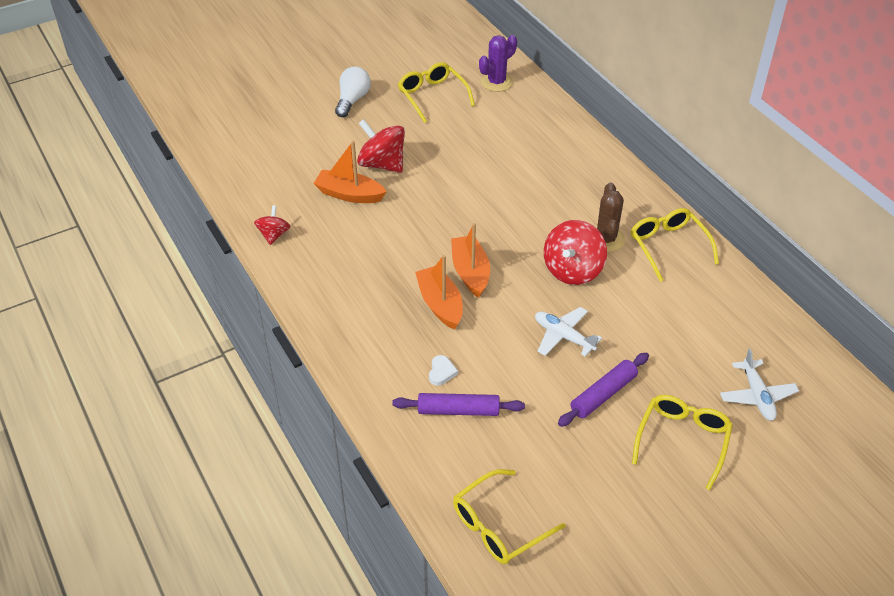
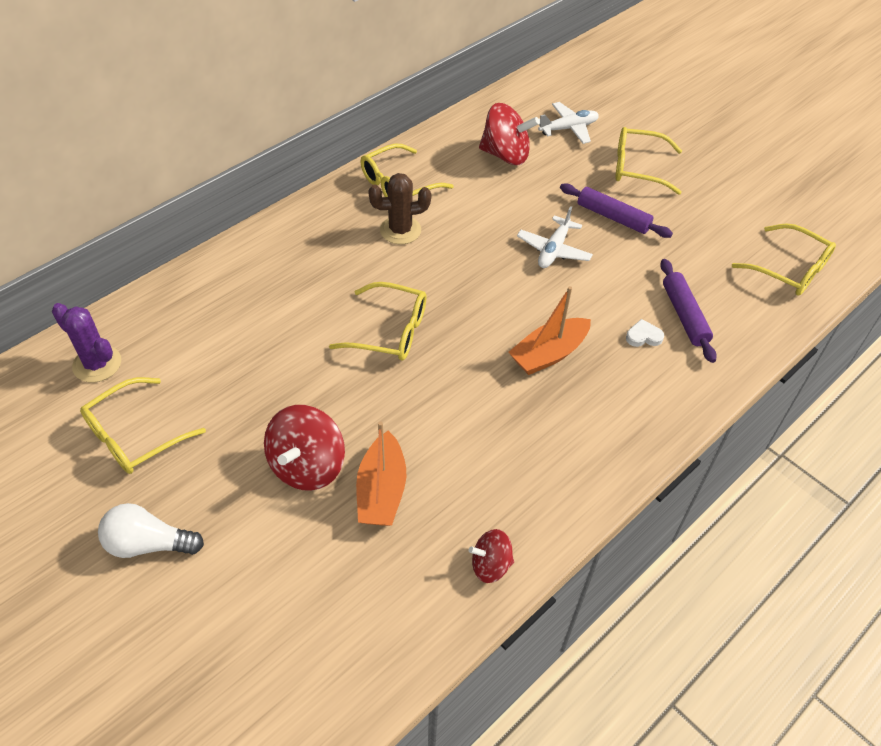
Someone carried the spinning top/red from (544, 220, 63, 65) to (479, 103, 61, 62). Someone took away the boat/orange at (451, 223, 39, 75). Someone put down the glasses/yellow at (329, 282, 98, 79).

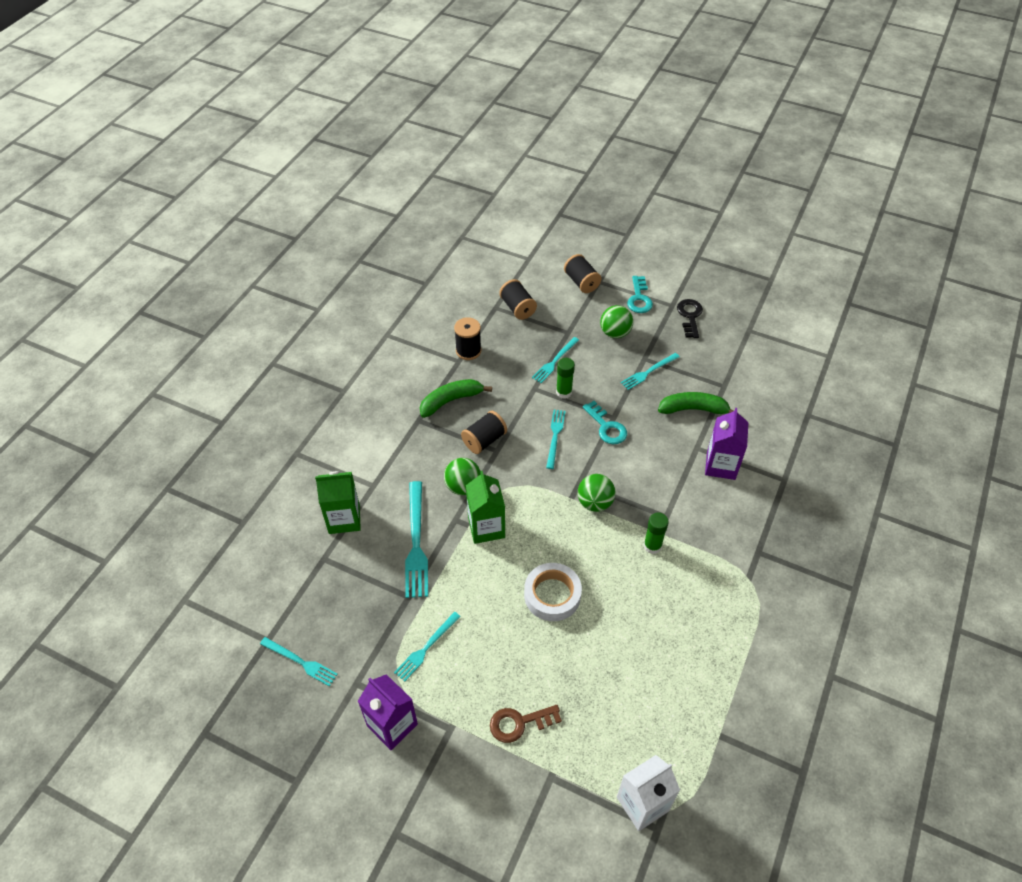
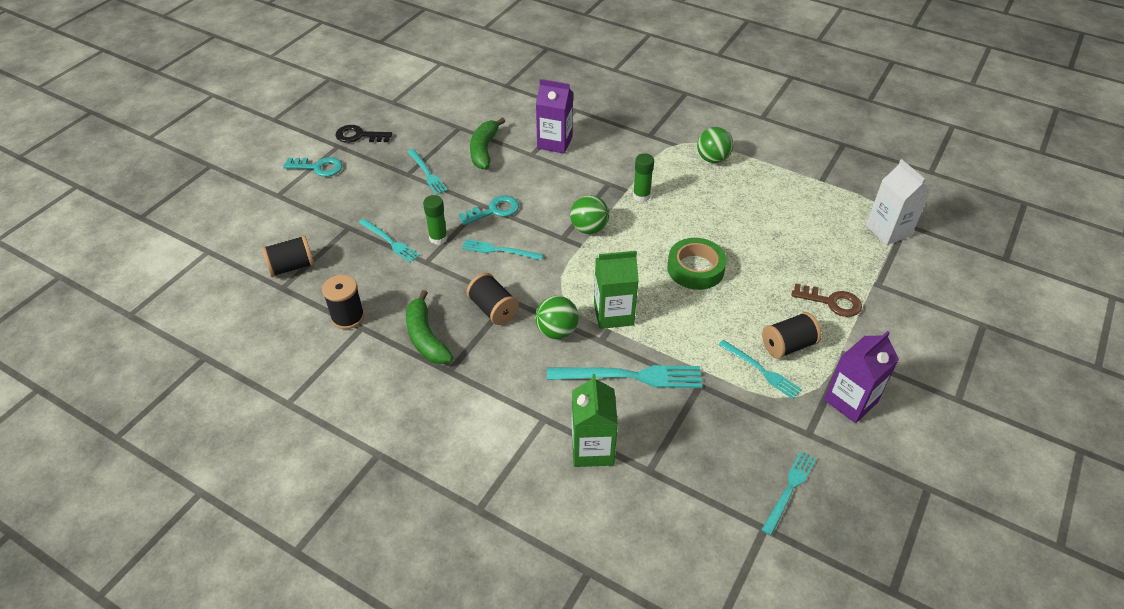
Someone carried the spool/black from (564, 254, 38, 39) to (762, 312, 60, 47). Someone carried the ball/green from (600, 305, 33, 33) to (697, 127, 37, 36). Someone repainted the tape/white at (524, 563, 58, 58), which became the tape/green at (667, 238, 60, 52). Someone rotated the key/brown at (490, 705, 72, 38) by 60 degrees counterclockwise.

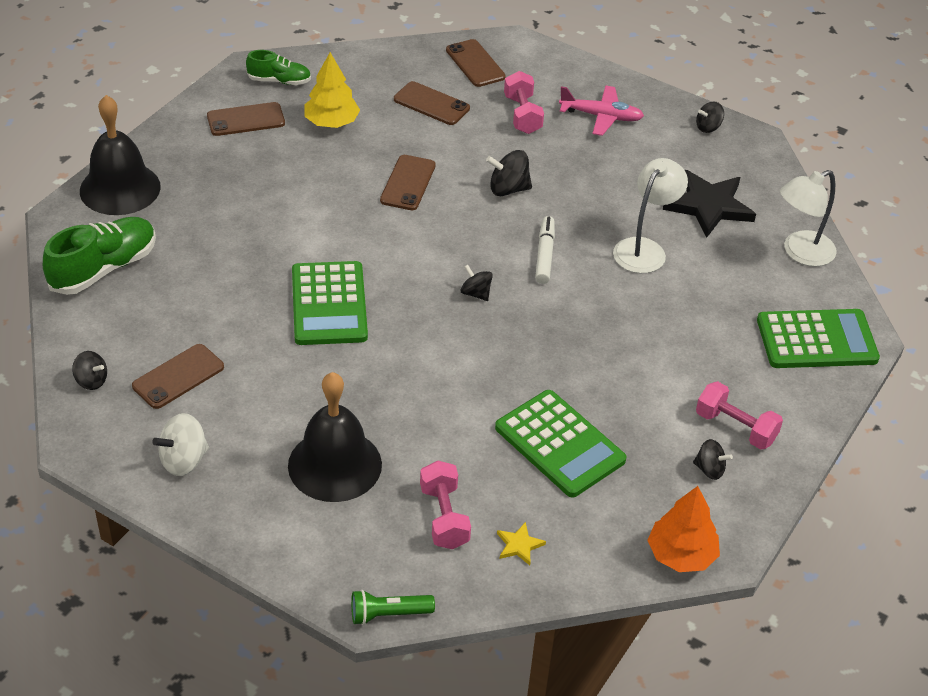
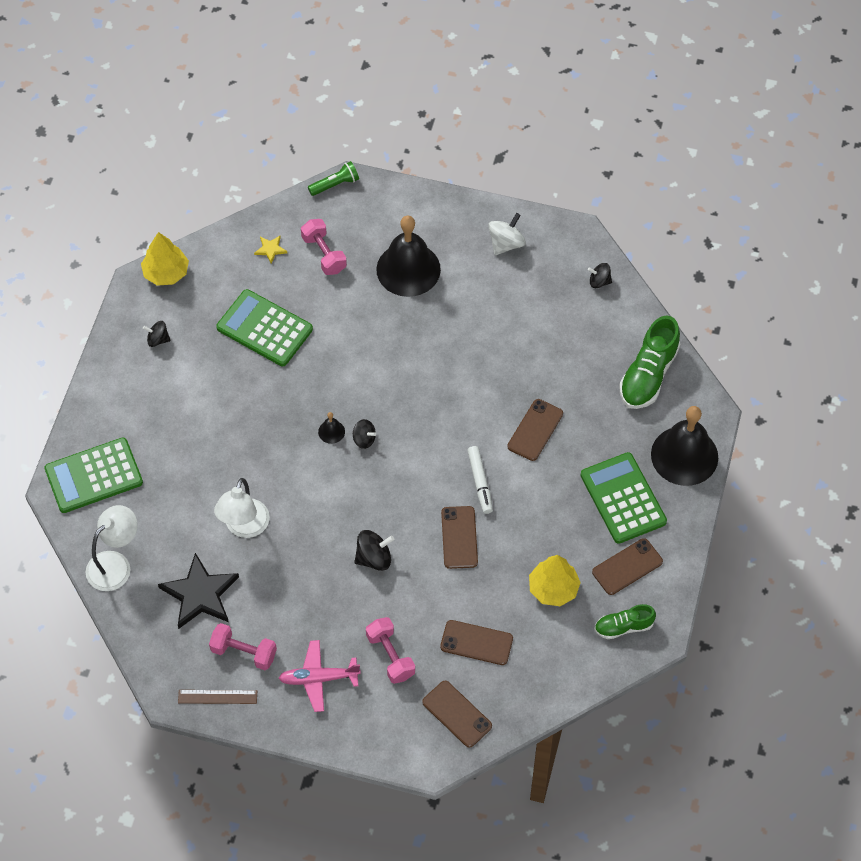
Someone swapped the spinning top/black at (696, 102, 28, 31) for the ruler/brown at (178, 690, 79, 14). Someone carried the marker/white from (535, 216, 20, 68) to (467, 446, 26, 68). Someone carried the calculator/green from (292, 261, 76, 84) to (581, 452, 86, 92). Someone carried the phone/brown from (132, 344, 92, 65) to (507, 399, 56, 62). Someone carried the dumbbell/pink from (696, 381, 87, 68) to (209, 623, 68, 47). Someone repainted the tree/orange at (647, 486, 73, 86), which became the tree/yellow at (141, 232, 48, 54). Someone put down the bell/black at (318, 412, 27, 32).

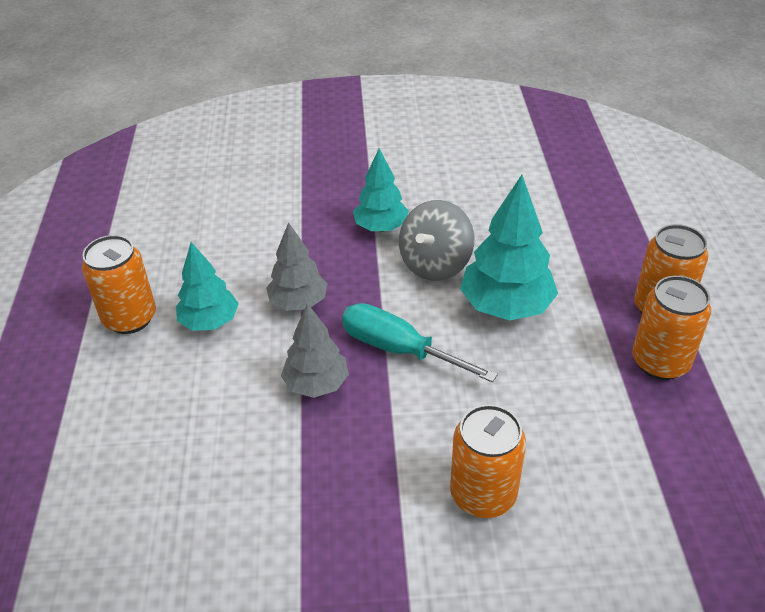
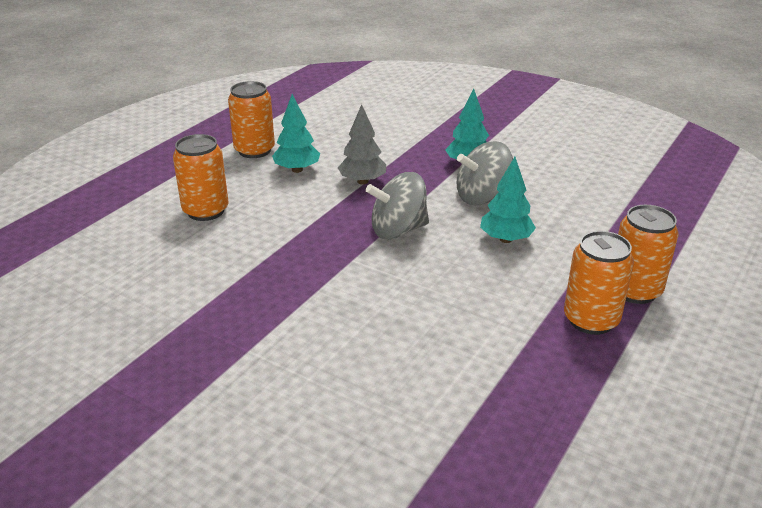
Someone scaled the tree/turquoise at (460, 175, 98, 146) by 0.65. Someone took away the tree/grey at (281, 303, 68, 95). Someone swapped the screwdriver/turquoise at (342, 303, 156, 79) for the spinning top/grey at (366, 172, 63, 68). Someone carried the can/orange from (450, 404, 76, 114) to (173, 134, 55, 87).

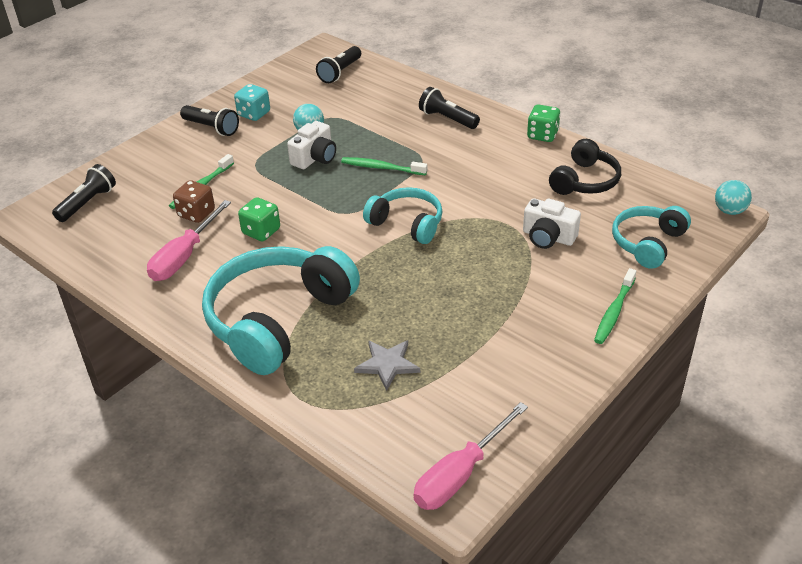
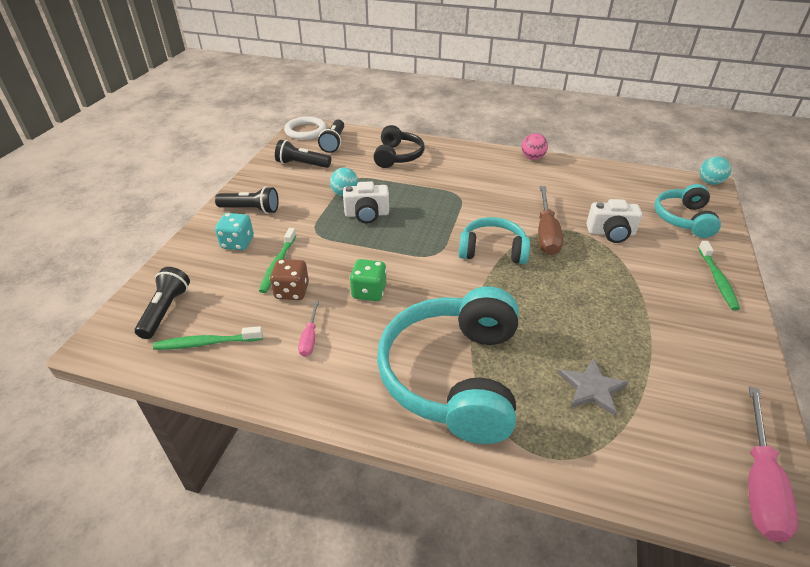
Someone carried the dice/turquoise from (234, 84, 36, 37) to (215, 213, 39, 37). Someone carried the flashlight/black from (419, 87, 61, 42) to (275, 140, 56, 28). Someone swapped the dice/green at (527, 104, 34, 38) for the ball/pink at (521, 133, 27, 27). Someone rotated the camera/white at (287, 121, 49, 48) by 75 degrees clockwise. Someone carried the headphones/black from (549, 139, 72, 56) to (374, 125, 51, 43). Someone carried the toothbrush/green from (341, 157, 86, 18) to (153, 326, 110, 24). Someone scaled the screwdriver/pink at (147, 200, 84, 81) by 0.53. Someone put down the ring/white at (284, 116, 43, 24). Someone put down the screwdriver/brown at (538, 186, 25, 69).

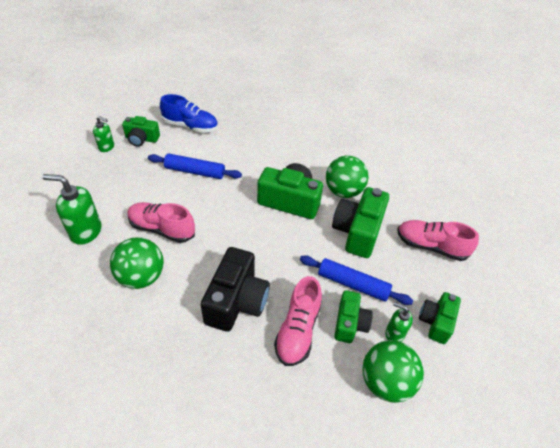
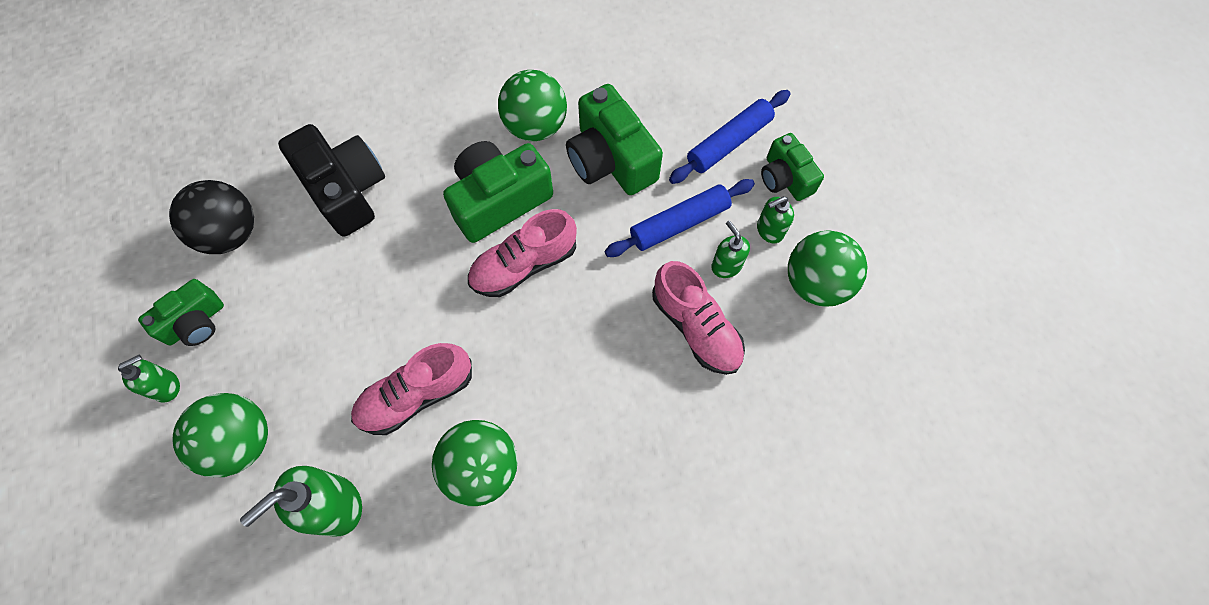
Someone swapped the shoe/blue at (160, 94, 58, 39) for the ball/black at (169, 180, 85, 74). Someone carried the rolling pin/blue from (148, 153, 94, 26) to (669, 90, 121, 94). Someone carried the shoe/pink from (397, 220, 82, 41) to (468, 209, 109, 88). Someone carried the camera/black from (201, 247, 69, 85) to (278, 124, 107, 113). Someone swapped the camera/green at (334, 290, 39, 53) for the soap dispenser/green at (711, 220, 39, 58). Someone put down the ball/green at (173, 393, 95, 84).

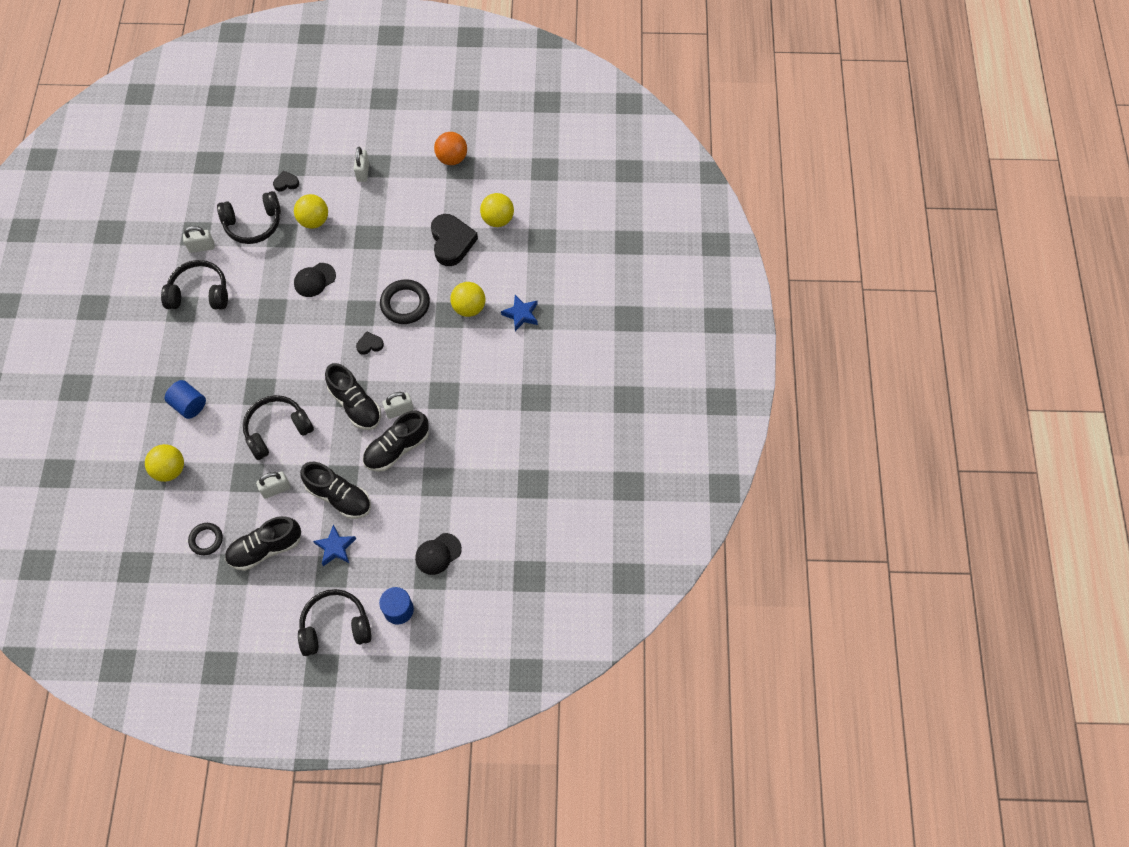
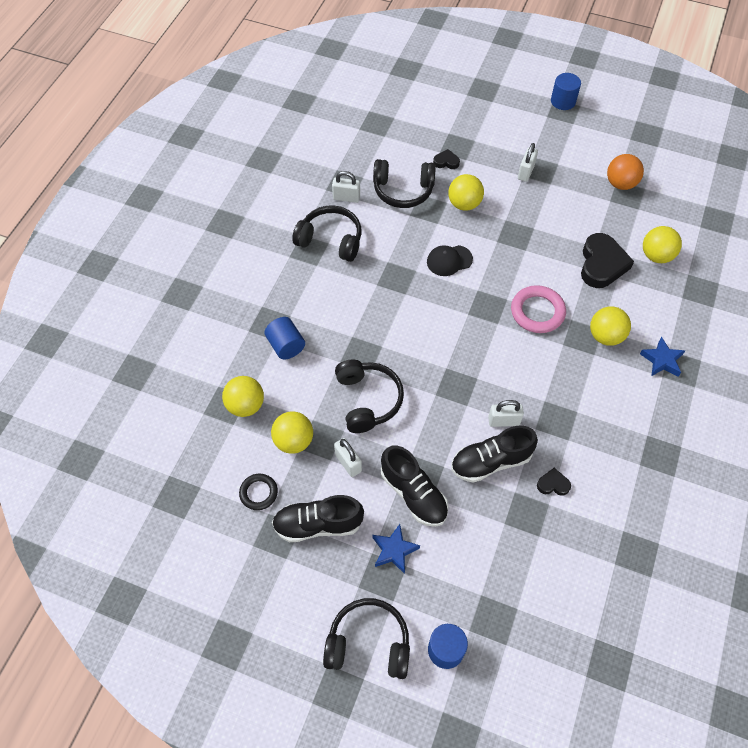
Someone repainted the ring/black at (380, 279, 50, 45), which became the ring/pink at (511, 285, 55, 48). Someone carried the heart/black from (356, 331, 28, 24) to (537, 468, 34, 28). Someone took away the shoe/black at (325, 363, 56, 67). Someone rotated the headphones/black at (243, 395, 71, 65) by 90 degrees clockwise. Someone rotated the padlock/white at (256, 471, 35, 28) by 60 degrees clockwise. Someone took away the cap/black at (415, 533, 47, 42). Someone put down the cylinder/blue at (551, 73, 30, 37). Someone put down the ball/yellow at (271, 412, 42, 42).

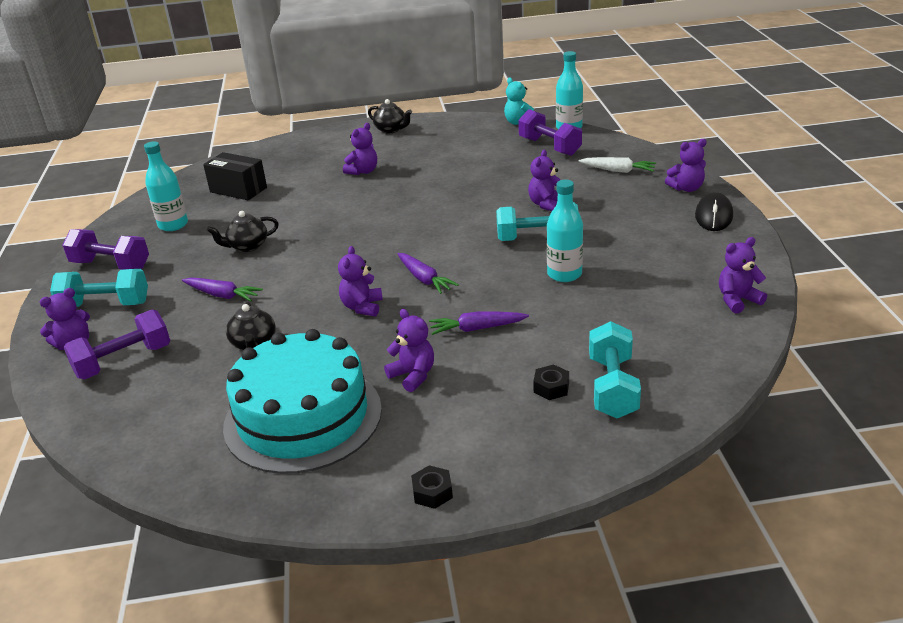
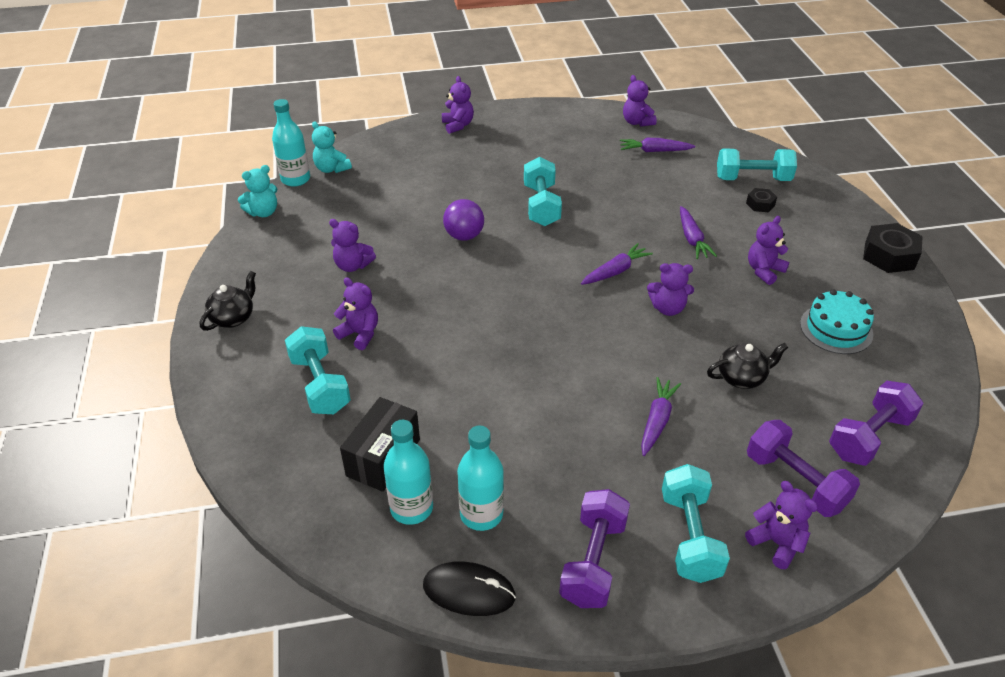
Someone carried the dumbbell/purple from (518, 109, 64, 47) to (829, 381, 95, 85). Someone carried the teddy bear/purple from (528, 150, 32, 61) to (329, 219, 47, 53). Someone took away the carrot/white at (579, 157, 77, 16). Someone carried the bottle/turquoise from (547, 180, 36, 102) to (383, 420, 50, 105). Someone carried the mouse/black from (695, 192, 38, 39) to (423, 561, 93, 55). Someone took away the teapot/black at (207, 211, 72, 41). Someone scaled the cake/turquoise at (223, 329, 159, 145) by 0.53. Someone scaled the nut/black at (411, 465, 42, 44) by 1.84. Someone put down the teddy bear/turquoise at (312, 121, 40, 52). Someone put down the carrot/purple at (620, 138, 75, 14). Someone put down the ball/purple at (443, 199, 41, 42). Someone put down the dumbbell/turquoise at (285, 326, 66, 88).

